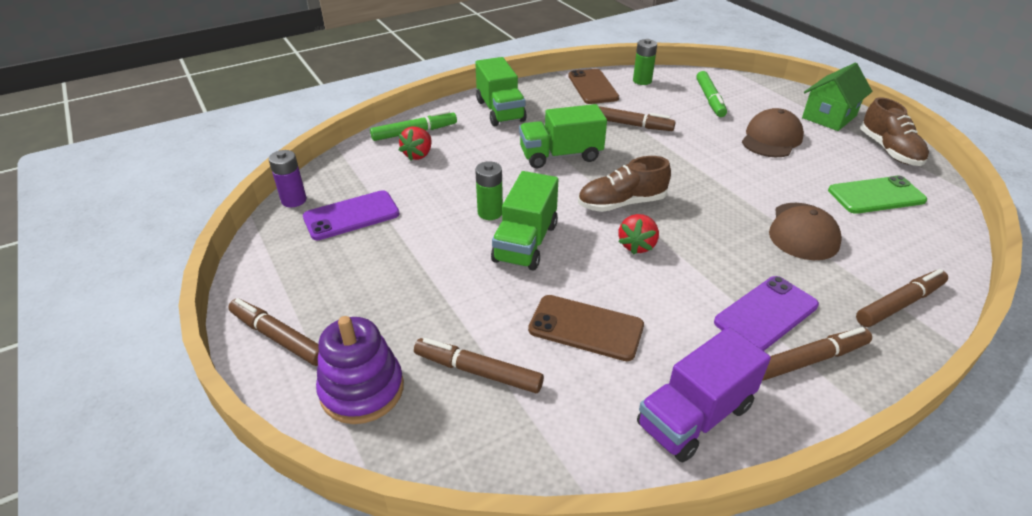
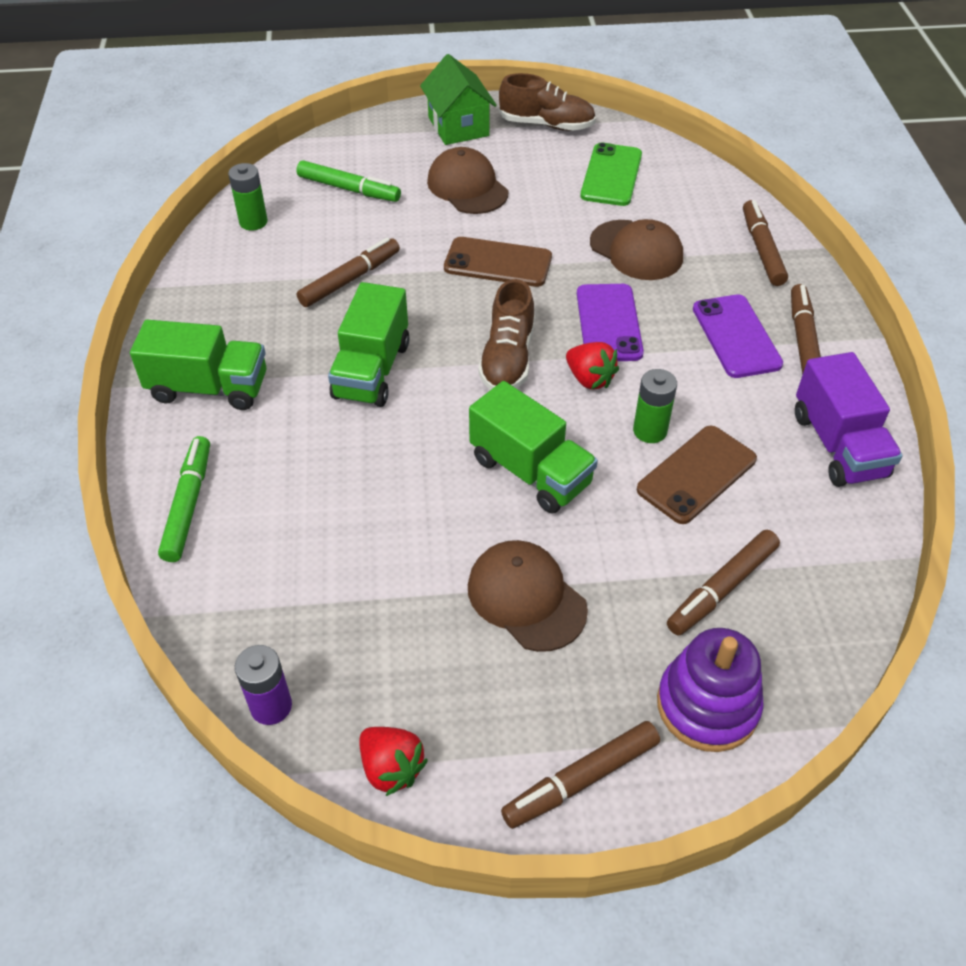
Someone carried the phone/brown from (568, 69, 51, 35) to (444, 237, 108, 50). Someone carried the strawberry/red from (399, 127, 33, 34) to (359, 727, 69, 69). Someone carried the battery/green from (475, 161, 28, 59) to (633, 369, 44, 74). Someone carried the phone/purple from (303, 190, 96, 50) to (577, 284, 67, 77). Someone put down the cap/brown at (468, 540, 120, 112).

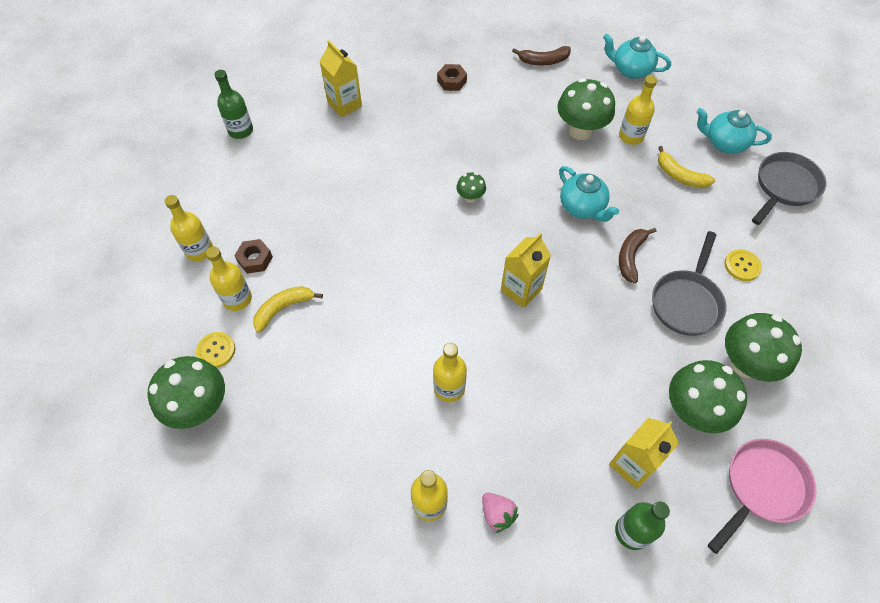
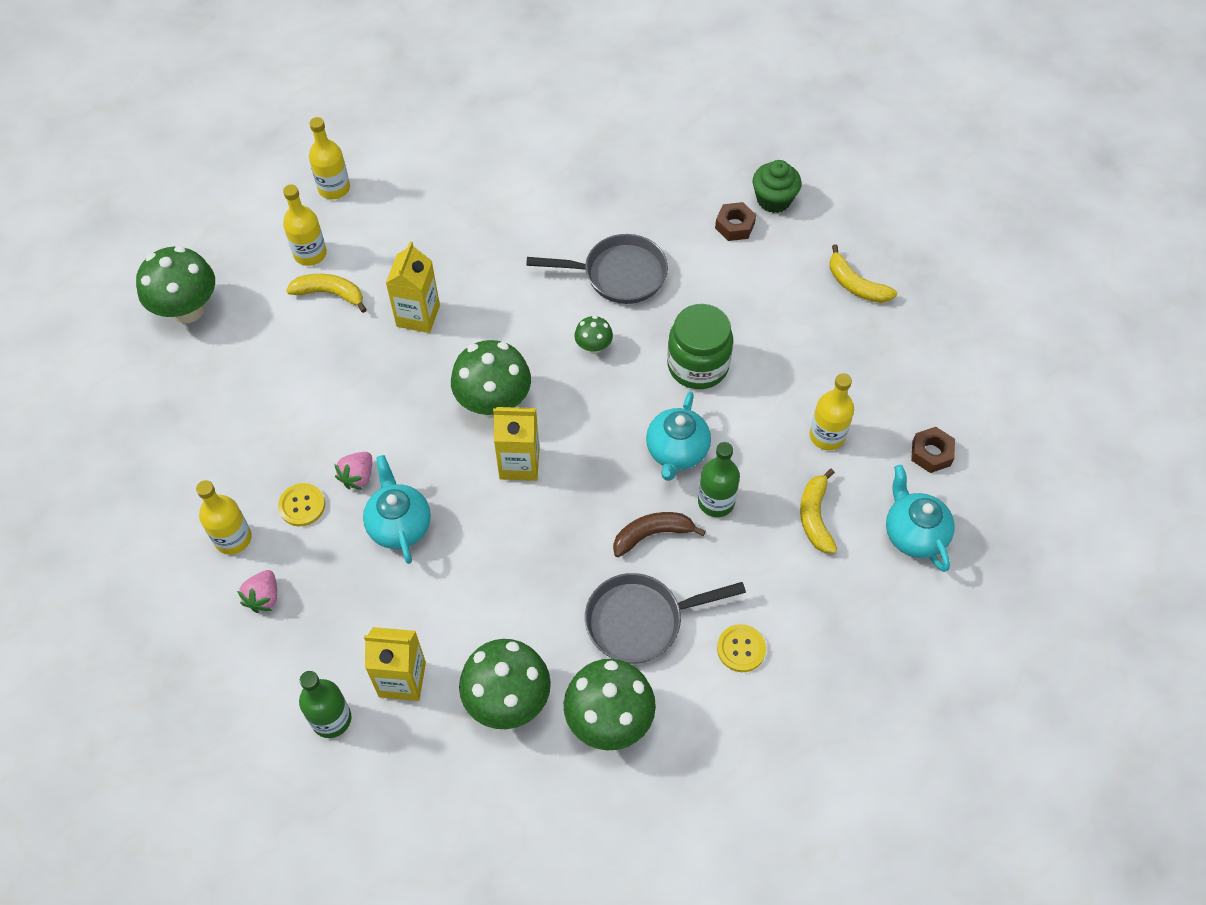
Someone carried the teapot/turquoise from (603, 34, 68, 45) to (363, 455, 68, 109). Someone carried the carton/yellow from (319, 40, 43, 77) to (386, 241, 54, 92). Someone repainted the banana/brown at (512, 46, 59, 19), which became the banana/yellow at (830, 245, 67, 58). Someone carried the bottle/green from (214, 70, 39, 69) to (698, 442, 42, 75). Someone carried the mushroom/green from (557, 78, 58, 62) to (451, 340, 80, 78). Someone carried the pan/grey from (752, 152, 74, 73) to (526, 234, 142, 70). Someone carried the nut/brown from (234, 239, 39, 35) to (911, 427, 44, 46). Someone carried the button/yellow from (196, 332, 39, 36) to (278, 483, 47, 43). Someone swapped the bottle/yellow at (433, 343, 34, 59) for the strawberry/pink at (335, 452, 37, 38). Someone took away the pan/pink at (708, 439, 108, 115). Someone put down the cupcake/green at (753, 160, 49, 53). Someone put down the jar/green at (667, 304, 66, 85).

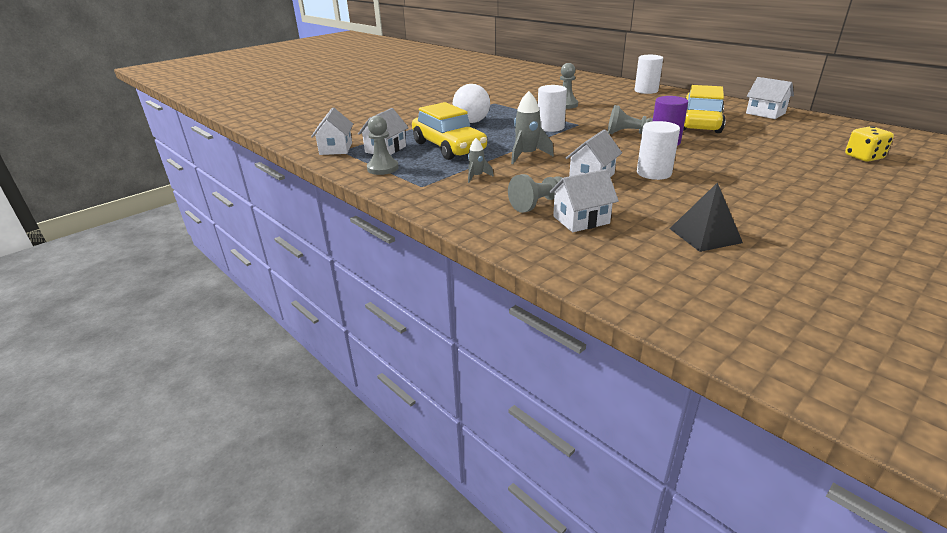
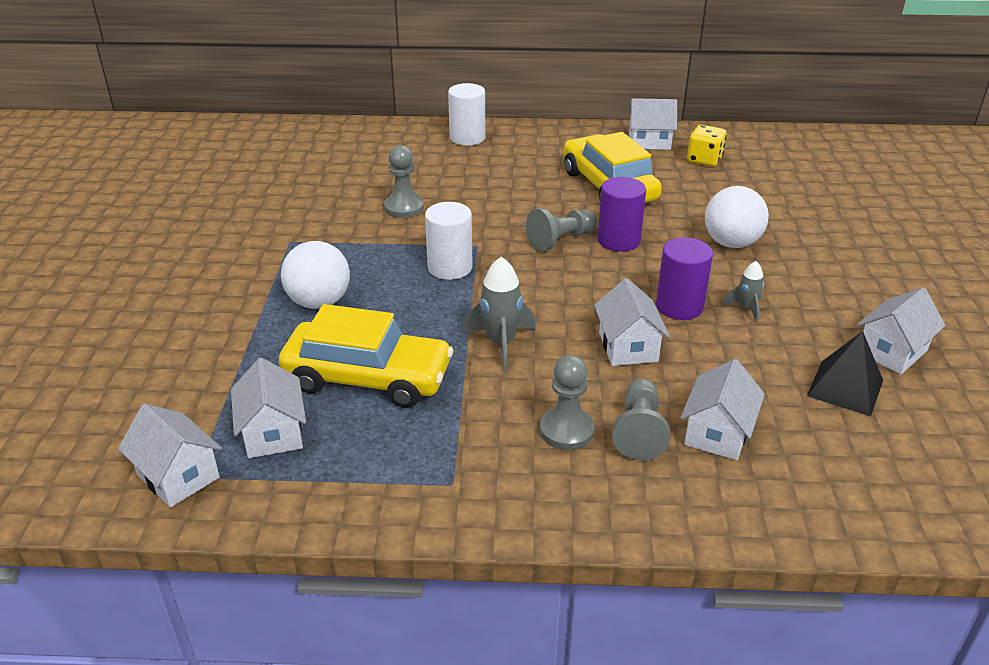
Someone carried the pawn/grey from (367, 116, 32, 59) to (540, 355, 55, 95). Someone repainted the cylinder/white at (637, 121, 43, 59), which became the cylinder/purple at (656, 237, 57, 83). Someone carried the dice/yellow from (845, 126, 49, 36) to (687, 125, 40, 42). Someone carried the rocket/grey from (468, 138, 26, 45) to (722, 261, 42, 62). Someone put down the ball/white at (705, 186, 64, 62). Someone put down the house/white at (857, 287, 88, 87).

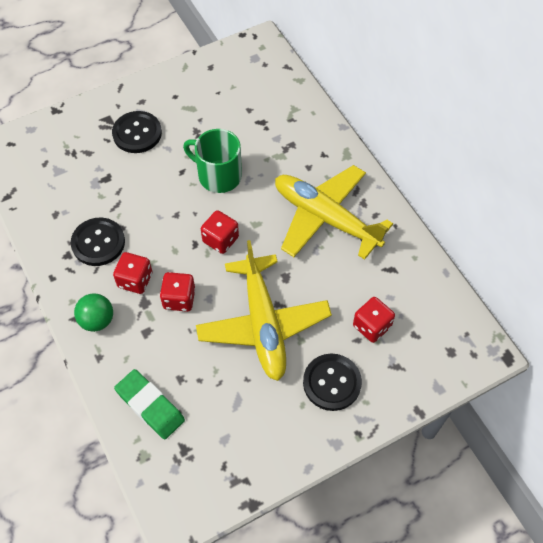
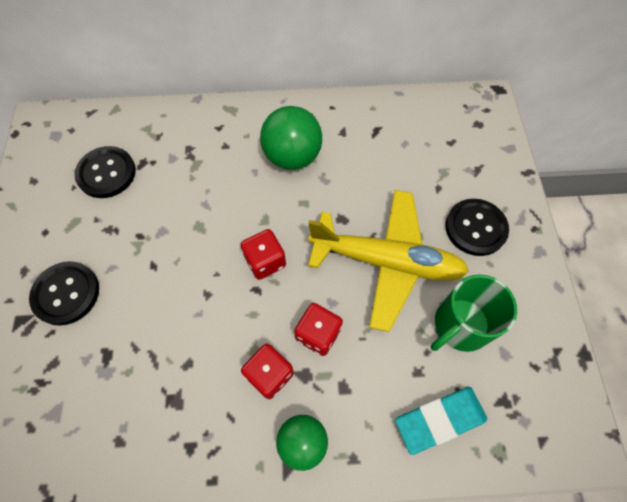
Someone carried the mug/green from (183, 129, 59, 64) to (431, 275, 86, 77). Someone swapped the plane/yellow at (275, 165, 118, 95) for the ball/green at (260, 106, 62, 64). Someone carried the button/black from (71, 218, 54, 48) to (74, 146, 62, 52). Someone took away the dice/red at (353, 297, 42, 46). Someone repainted the eraser/green at (114, 369, 71, 70), which became the eraser/turquoise at (395, 387, 92, 68).

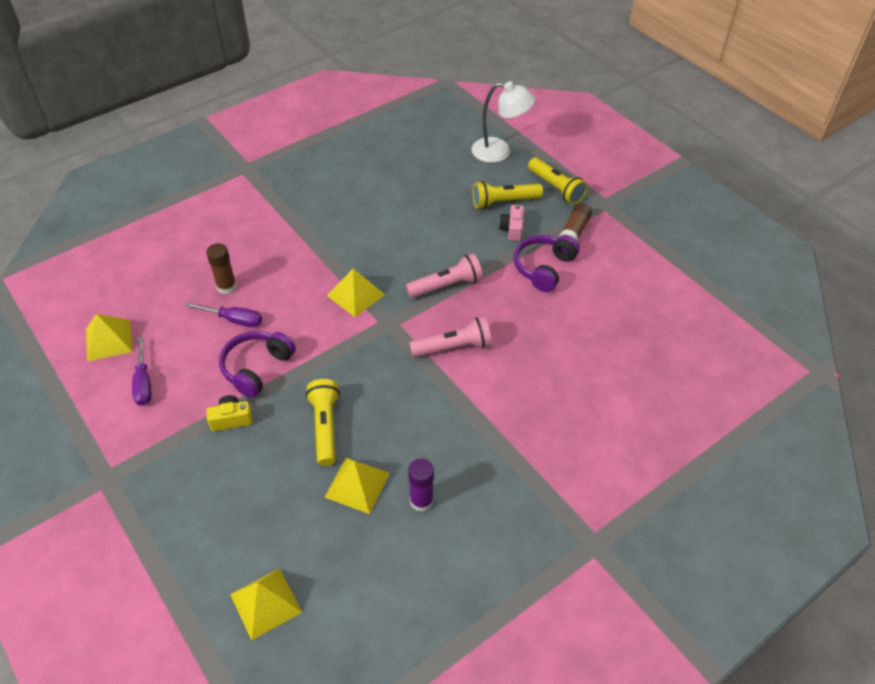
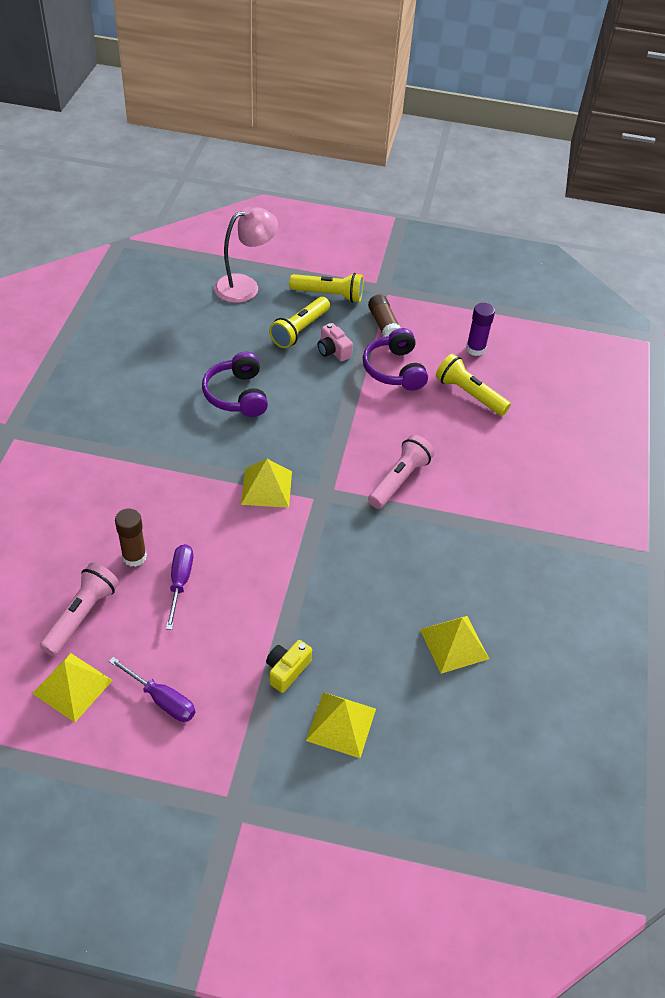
Someone repainted the lamp/white at (471, 81, 64, 82), which became the lamp/pink at (214, 207, 64, 96). Someone carried the flashlight/pink from (406, 253, 77, 45) to (40, 563, 79, 93). Someone rotated the screwdriver/purple at (185, 302, 77, 25) by 60 degrees counterclockwise. Someone carried the headphones/purple from (219, 331, 77, 67) to (202, 352, 66, 65). Someone carried the flashlight/yellow from (306, 379, 34, 87) to (436, 354, 75, 62). Someone carried the glue stick/purple from (408, 459, 26, 53) to (466, 303, 29, 53). Someone carried the pyramid/yellow from (230, 568, 72, 72) to (306, 692, 70, 66).

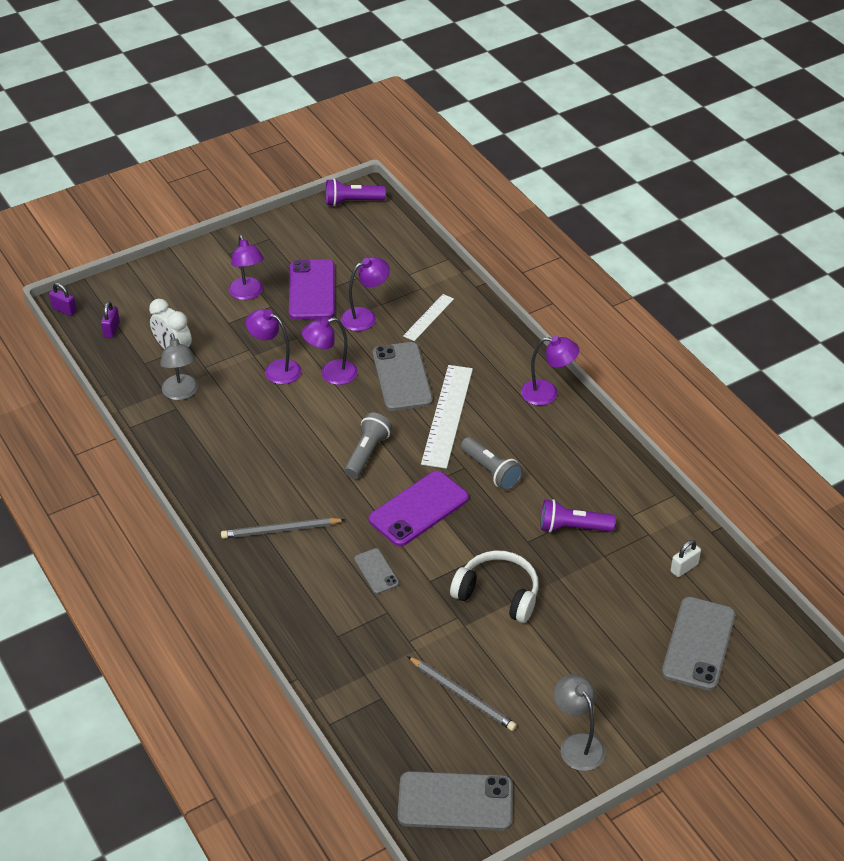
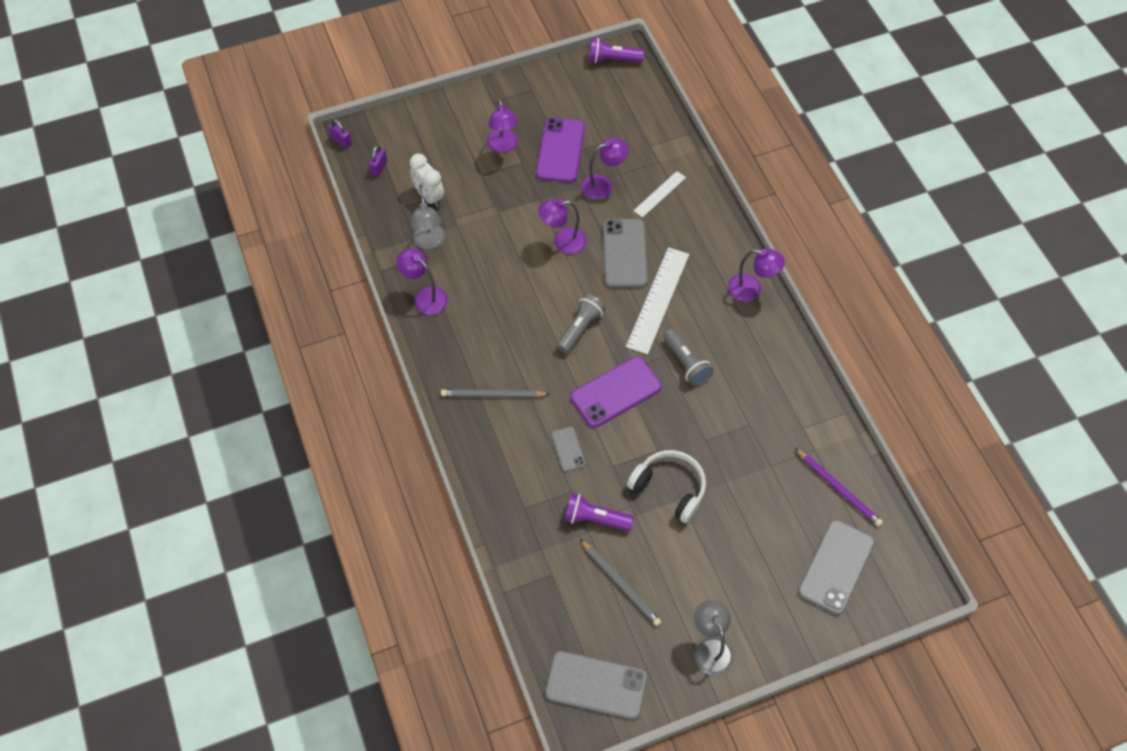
Someone carried the lamp/purple from (246, 309, 55, 75) to (396, 248, 52, 67). Someone carried the flashlight/purple from (541, 499, 75, 33) to (564, 493, 70, 38). Someone swapped the padlock/white at (671, 540, 30, 37) for the pencil/purple at (795, 448, 88, 79).

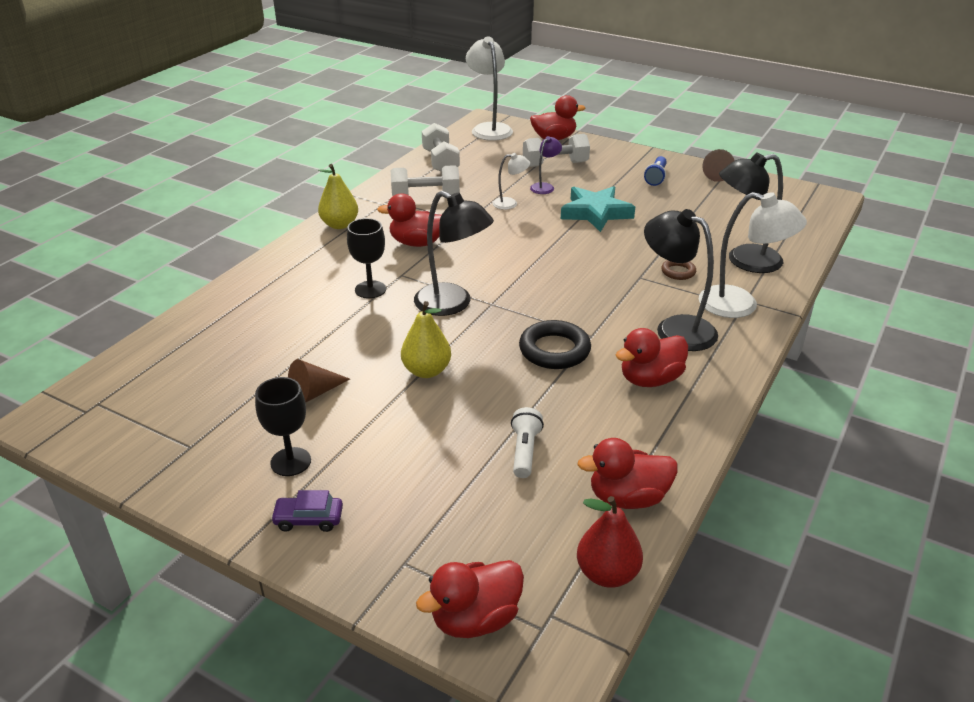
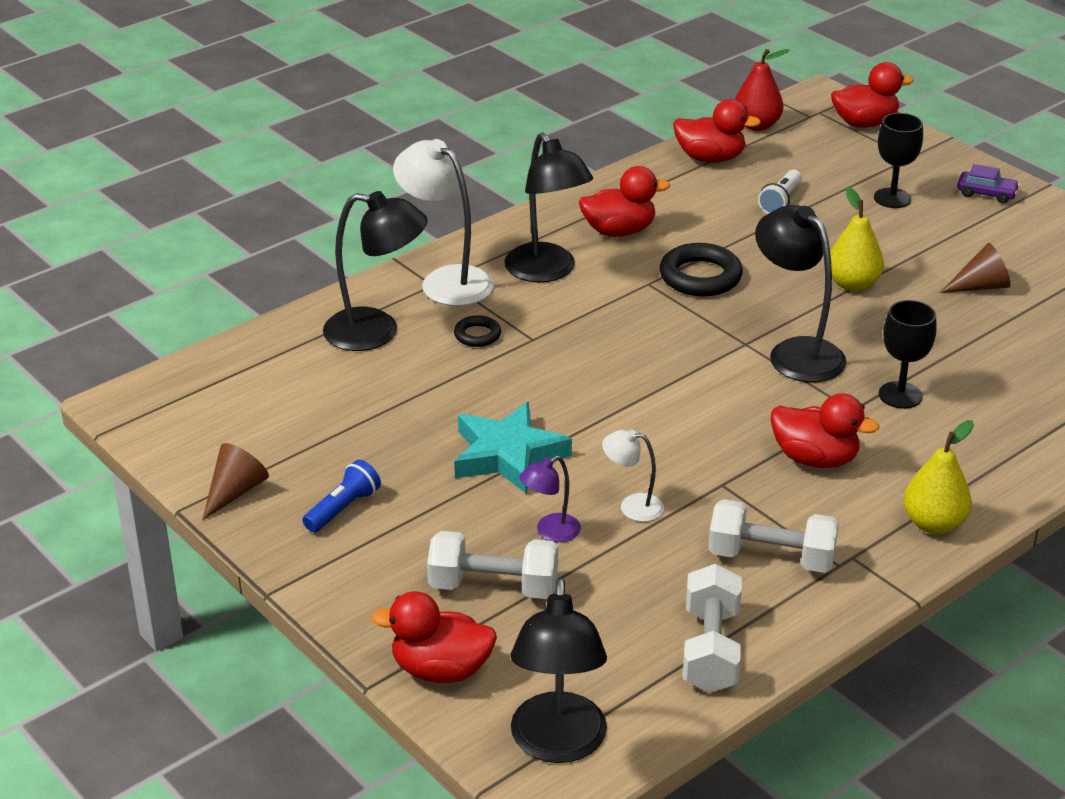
Someone repainted the lamp/white at (466, 36, 47, 105), which became the lamp/black at (510, 578, 97, 185). Someone repainted the ring/brown at (661, 260, 35, 20), which became the ring/black at (454, 315, 47, 32). Someone carried the goblet/black from (255, 377, 56, 99) to (874, 113, 49, 95).

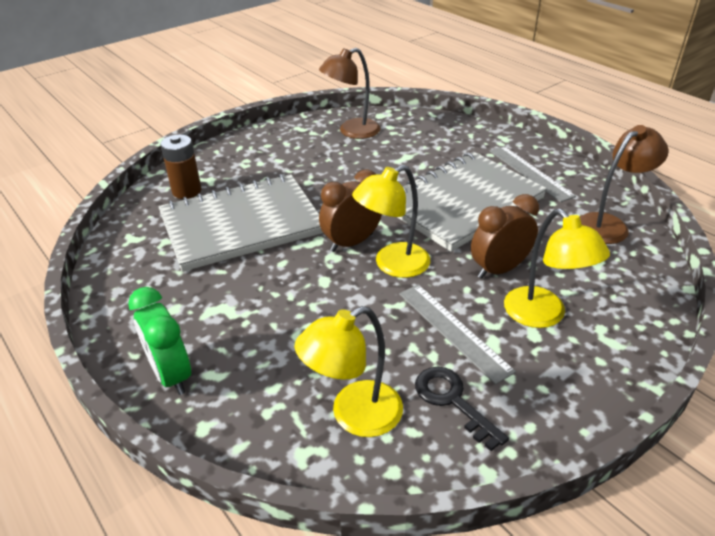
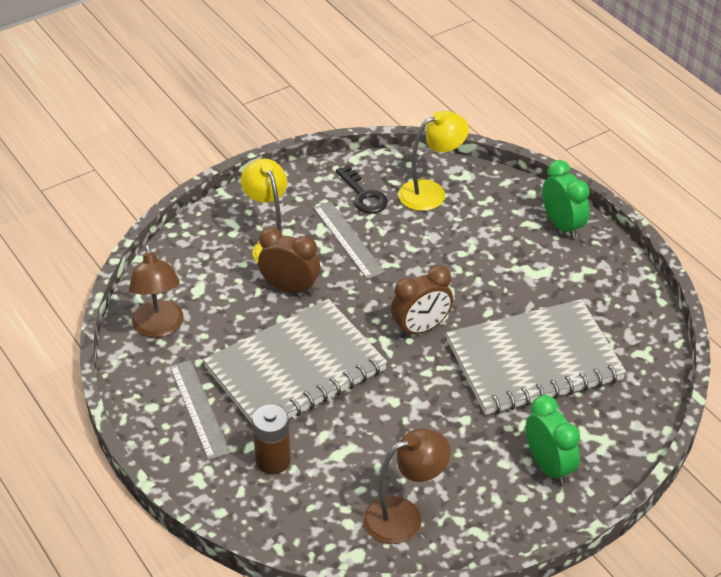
Someone rotated the lamp/brown at (580, 125, 89, 119) by 75 degrees counterclockwise. Someone carried the battery/brown from (160, 135, 42, 64) to (252, 404, 39, 70). Someone took away the lamp/yellow at (352, 165, 78, 113). Someone rotated the clock/brown at (471, 194, 68, 85) by 135 degrees counterclockwise. Someone put down the clock/green at (526, 395, 54, 90).

